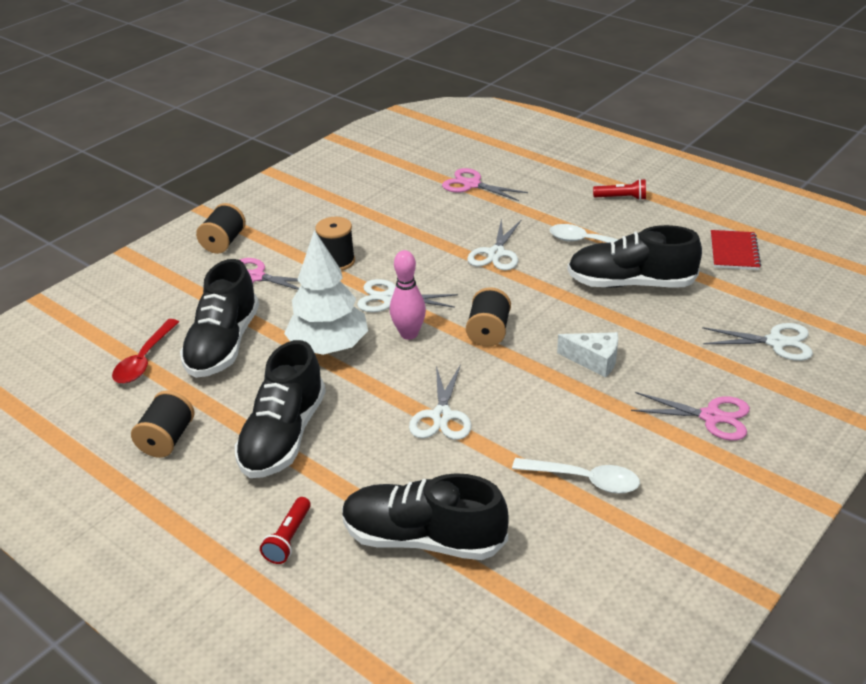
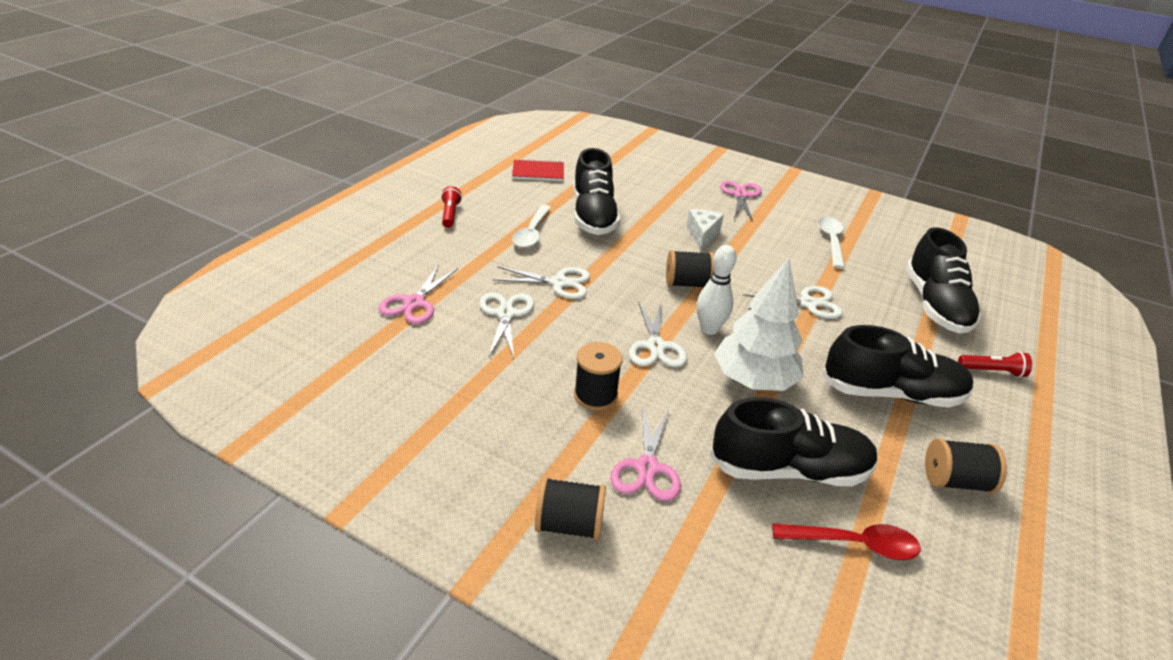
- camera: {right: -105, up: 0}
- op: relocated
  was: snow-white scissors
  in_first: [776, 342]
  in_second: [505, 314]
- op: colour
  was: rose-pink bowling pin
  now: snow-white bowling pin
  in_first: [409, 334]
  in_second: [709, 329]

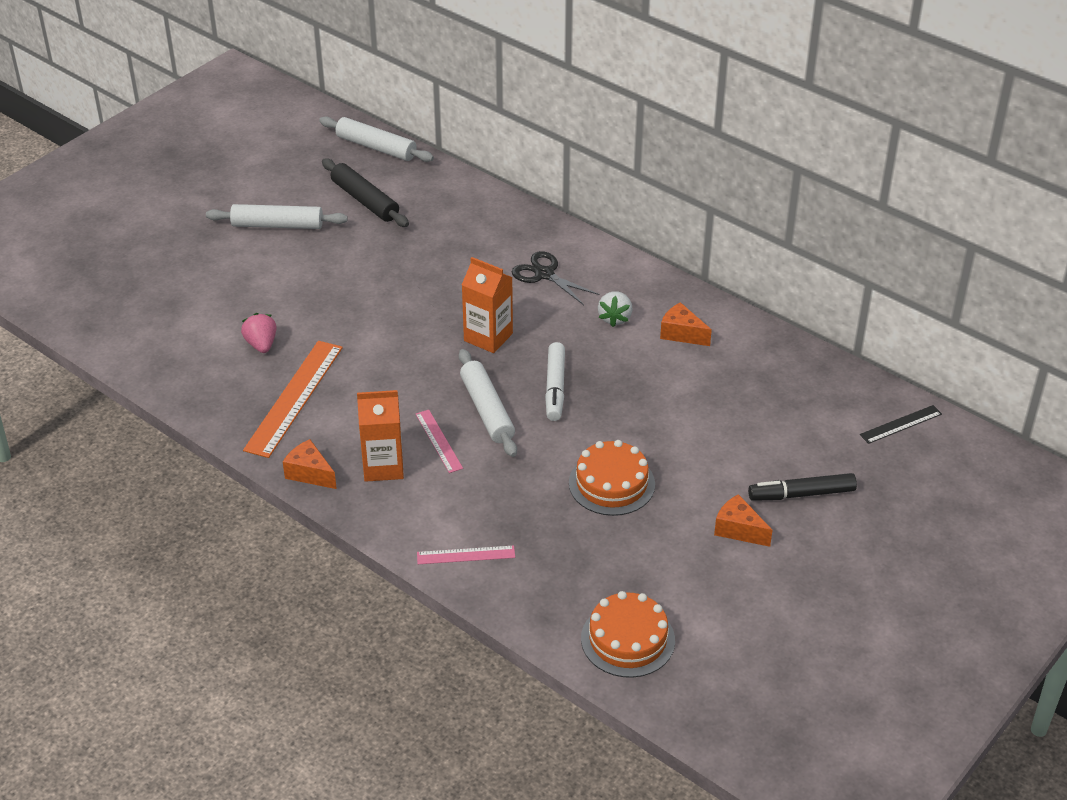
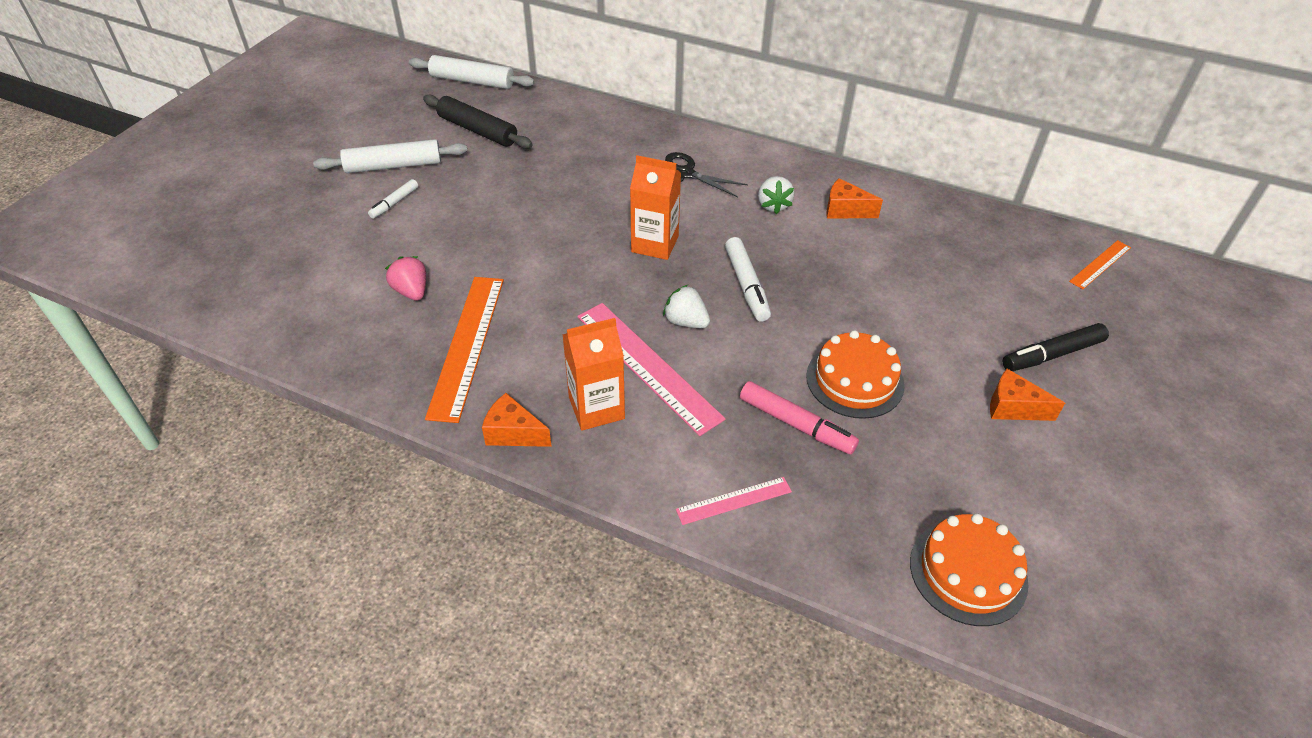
- camera: {right: -15, up: 5}
- op: appeared
  now: snow-white marker pen
  in_second: [394, 203]
- op: appeared
  now: rose-pink marker pen
  in_second: [796, 424]
- op: exchanged
  was: snow-white rolling pin
  now: snow-white berry
  in_first: [487, 410]
  in_second: [686, 322]
- op: colour
  was: jet-black straightedge
  now: orange straightedge
  in_first: [901, 424]
  in_second: [1100, 264]
- op: size
  was: rose-pink straightedge
  in_first: [438, 441]
  in_second: [647, 366]
  ratio: 1.91

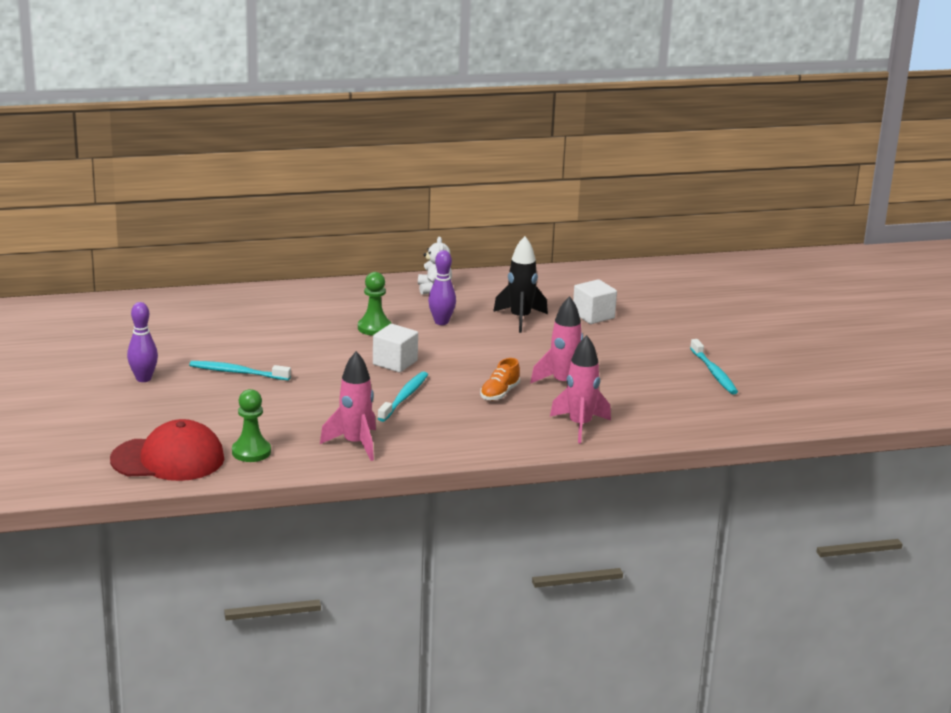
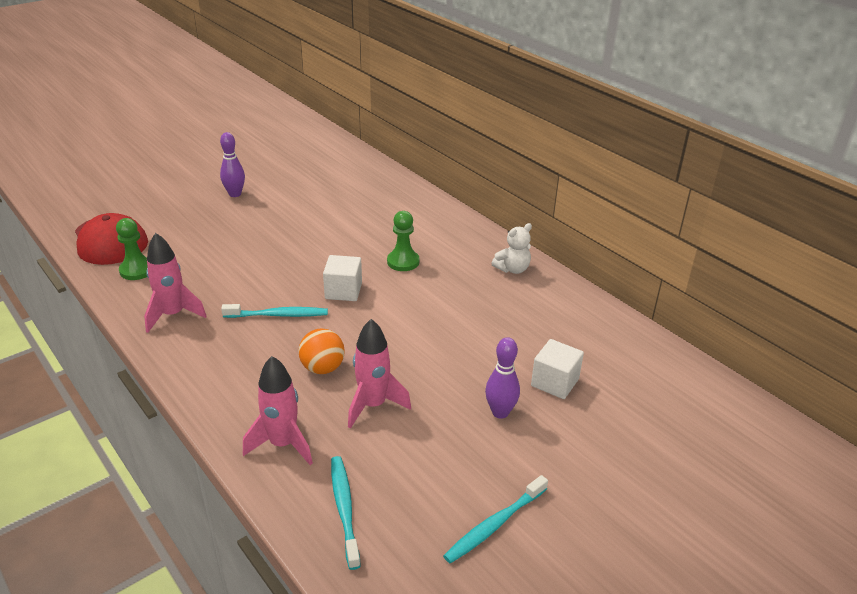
- camera: {right: 65, up: 10}
- op: missing
  was: jet-black spaceship
  in_first: [520, 319]
- op: relocated
  was: teal tooth brush
  in_first: [238, 372]
  in_second: [344, 509]
- op: relocated
  was: royal purple bowling pin
  in_first: [441, 322]
  in_second: [500, 412]
- op: exchanged
  was: orange sneaker
  now: orange ball
  in_first: [499, 393]
  in_second: [322, 368]

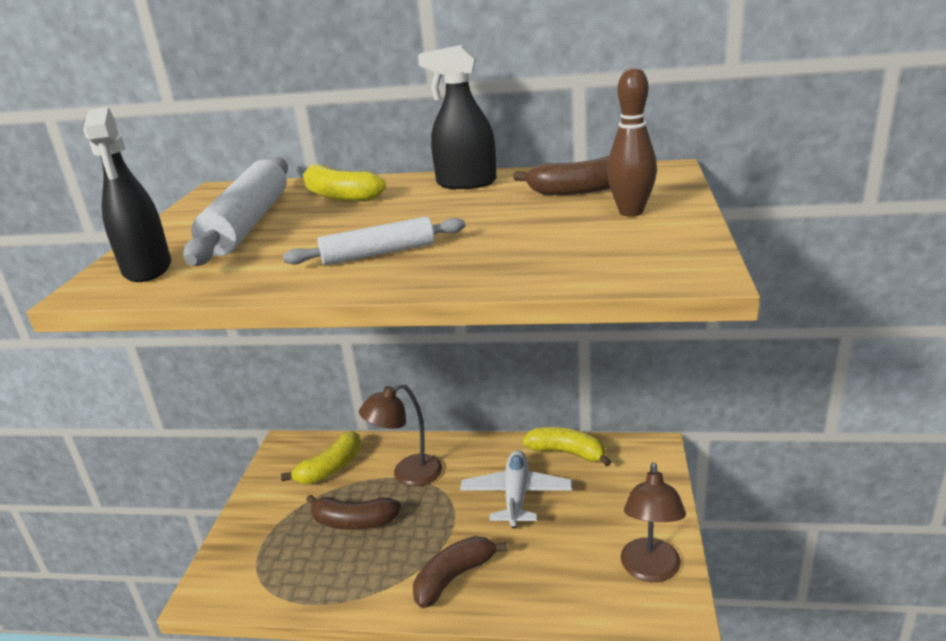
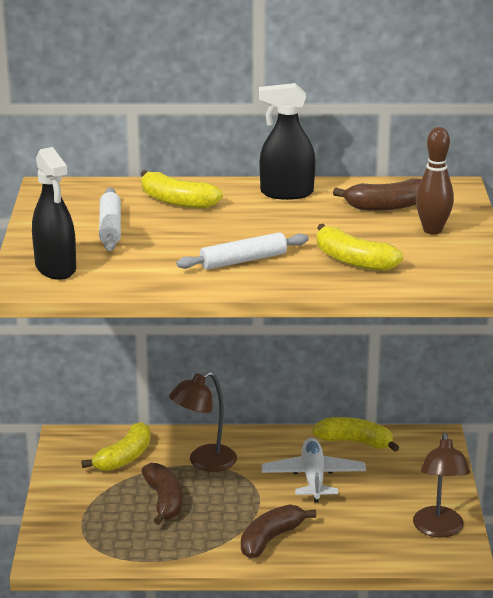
- camera: {right: -10, up: 0}
- op: appeared
  now: bright yellow banana fruit
  in_second: [353, 261]
- op: spun
  was: russet banana fruit
  in_first: [354, 522]
  in_second: [164, 501]
  clockwise: -105
- op: size
  was: snow-white rolling pin
  in_first: [248, 224]
  in_second: [110, 227]
  ratio: 0.59

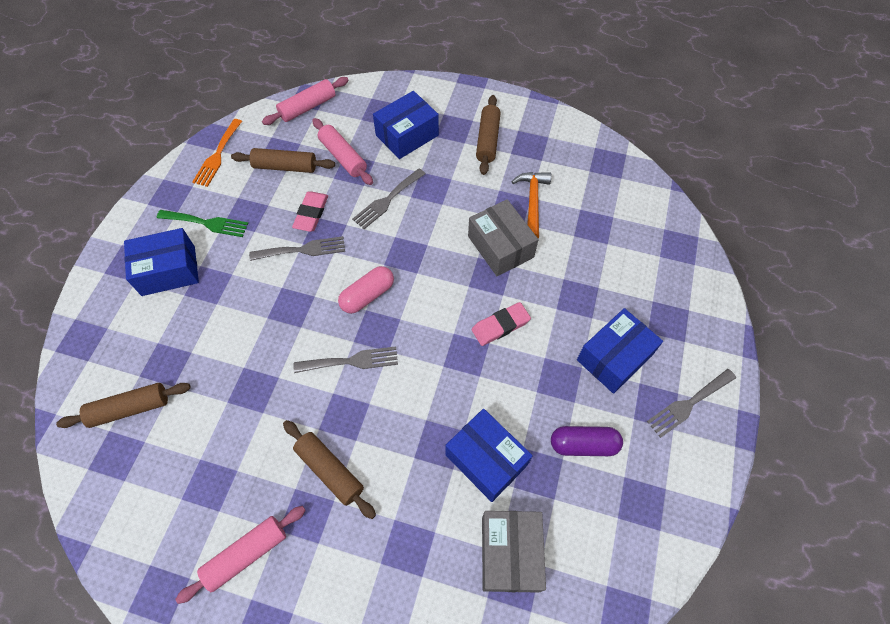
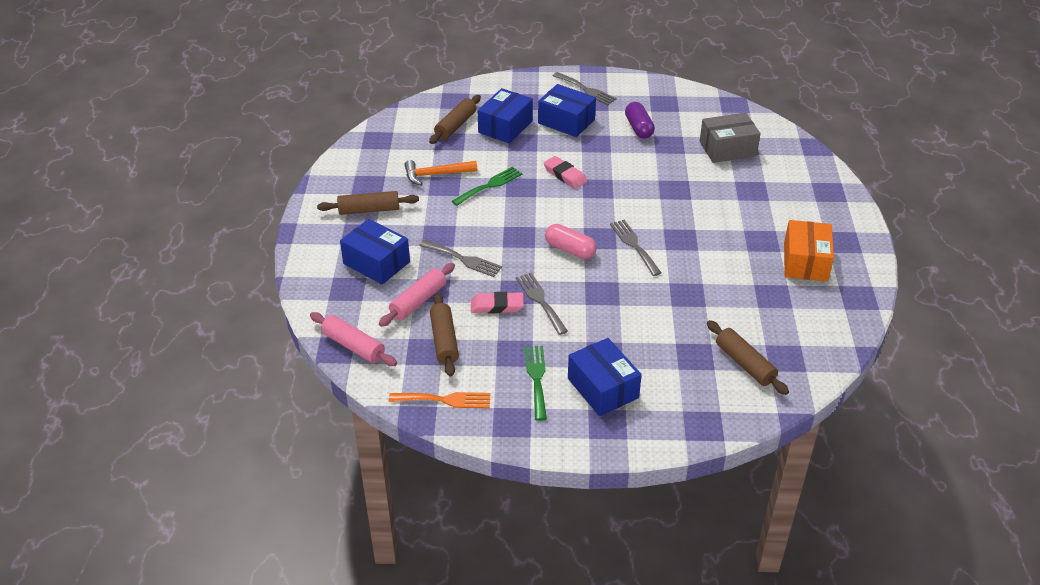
- camera: {right: -105, up: -20}
- op: relocated
  was: russet rolling pin
  in_first: [330, 470]
  in_second: [455, 126]
- op: relocated
  was: cobalt parcel
  in_first: [486, 460]
  in_second: [505, 127]
- op: exchanged
  was: rose-pink rolling pin
  now: orange parcel
  in_first: [246, 554]
  in_second: [805, 262]
- op: exchanged
  was: ash-grey parcel
  now: green table fork
  in_first: [500, 247]
  in_second: [490, 185]

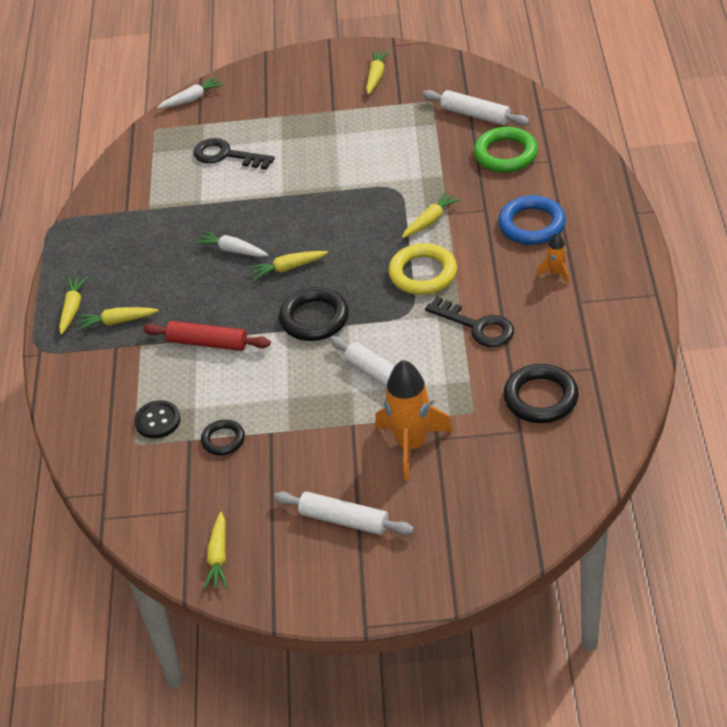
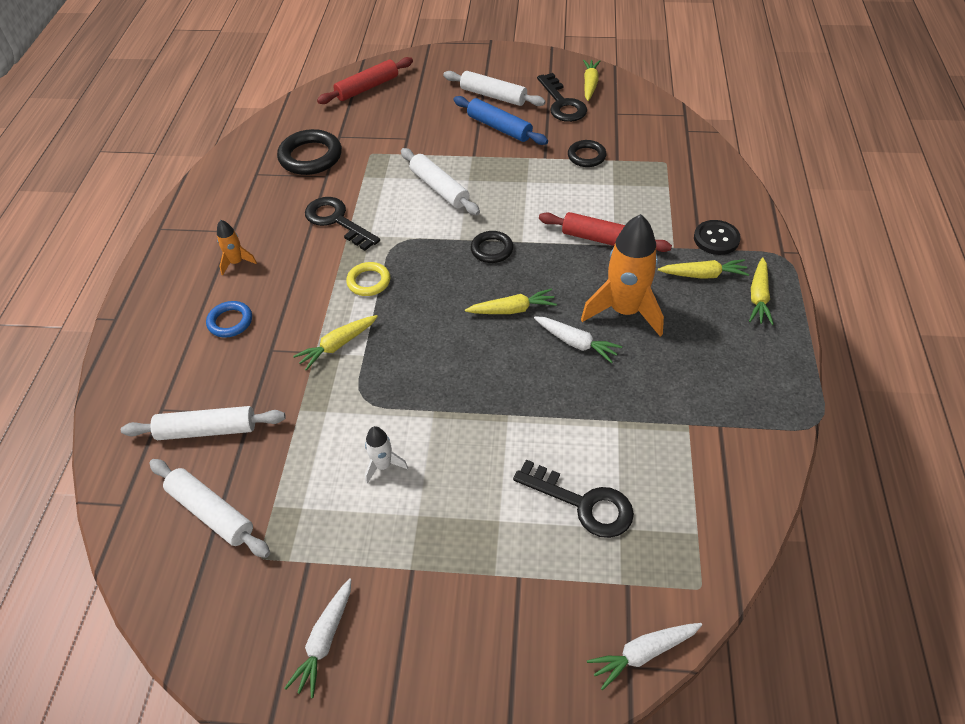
- camera: {right: -175, up: 5}
- op: appeared
  now: red rolling pin
  in_second: [367, 88]
- op: appeared
  now: snow-white spaceship
  in_second: [383, 465]
- op: appeared
  now: cobalt rolling pin
  in_second: [499, 128]
- op: appeared
  now: jet-black latchkey
  in_second: [562, 103]
- op: relocated
  was: jet-black sewing button
  in_first: [157, 421]
  in_second: [716, 239]
- op: relocated
  was: orange spaceship
  in_first: [411, 445]
  in_second: [624, 311]
- op: exchanged
  was: green ring
  now: snow-white rolling pin
  in_first: [505, 154]
  in_second: [207, 430]
- op: colour
  was: bright yellow root vegetable
  now: snow-white root vegetable
  in_first: [376, 76]
  in_second: [325, 641]
- op: size
  was: jet-black ring
  in_first: [314, 318]
  in_second: [492, 249]
  ratio: 0.59
- op: size
  was: bright yellow ring
  in_first: [423, 273]
  in_second: [369, 281]
  ratio: 0.59
- op: size
  was: cobalt ring
  in_first: [532, 224]
  in_second: [230, 322]
  ratio: 0.59

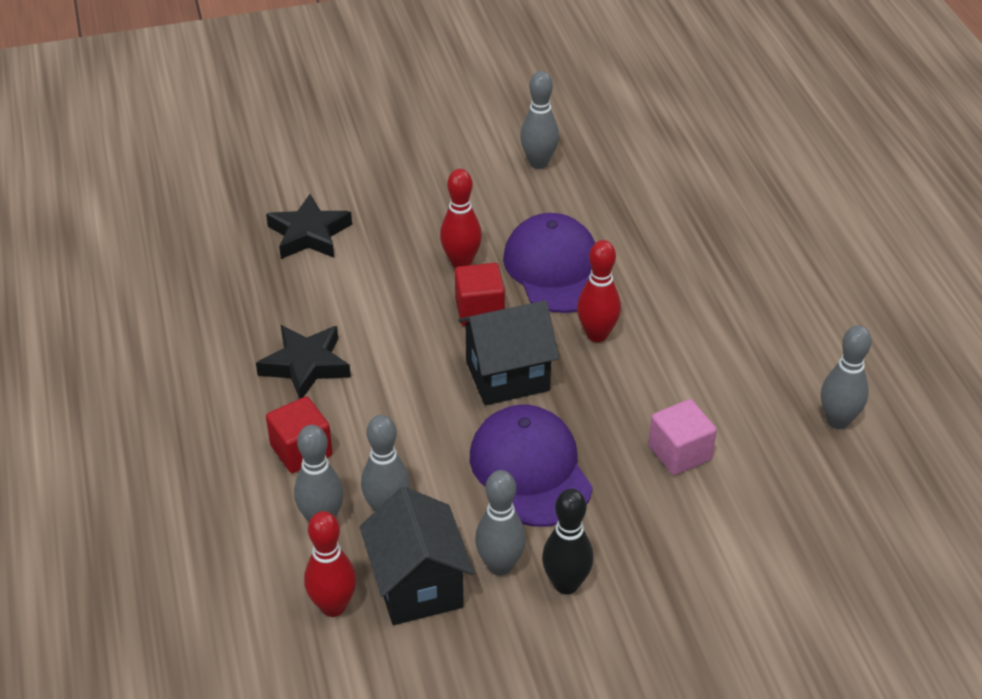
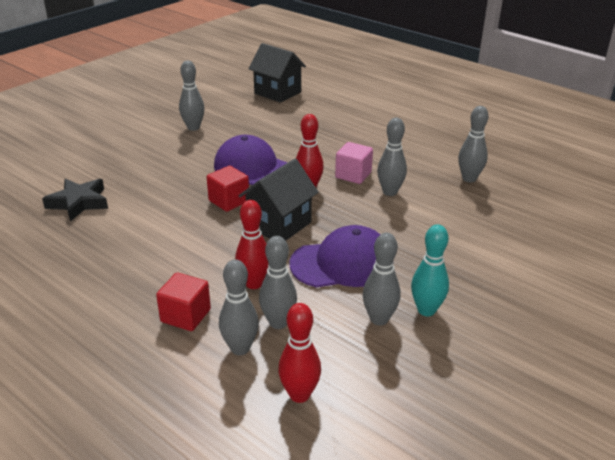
- camera: {right: -35, up: -10}
- op: missing
  was: jet-black star
  in_first: [305, 365]
- op: appeared
  now: ash-grey bowling pin
  in_second: [390, 192]
- op: relocated
  was: jet-black house
  in_first: [418, 586]
  in_second: [277, 93]
- op: relocated
  was: red bowling pin
  in_first: [461, 262]
  in_second: [254, 283]
- op: relocated
  was: rose-pink solid cube
  in_first: [679, 453]
  in_second: [353, 175]
- op: colour
  was: jet-black bowling pin
  now: teal bowling pin
  in_first: [566, 584]
  in_second: [426, 310]
- op: spun
  was: royal purple baseball cap
  in_first: [530, 470]
  in_second: [342, 263]
  clockwise: 135

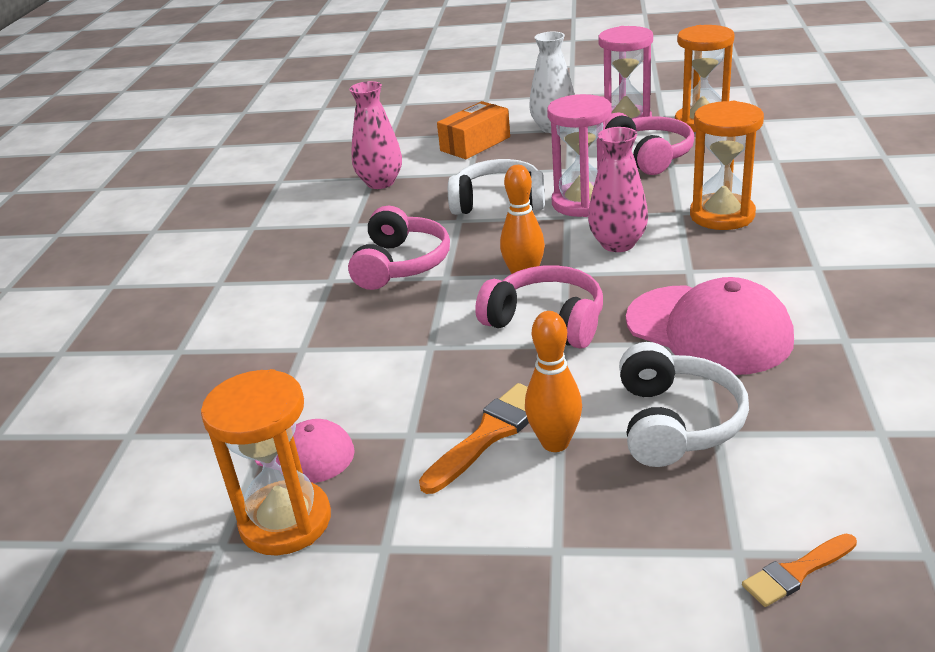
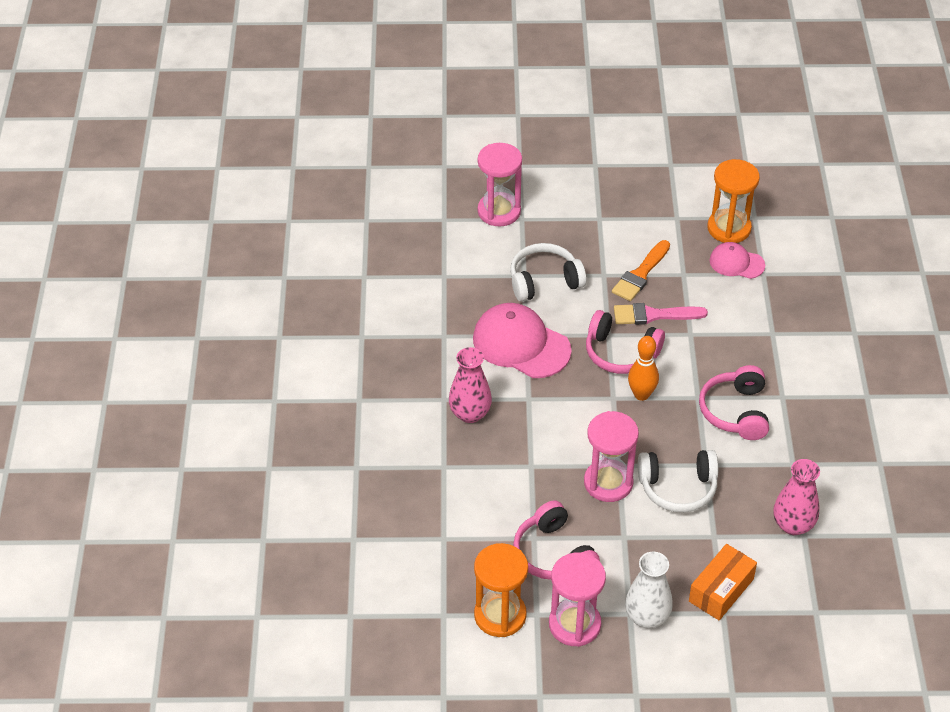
- camera: {right: 170, up: 15}
- op: missing
  was: orange bowling pin
  in_first: [555, 443]
- op: missing
  was: orange sandglass
  in_first: [722, 215]
- op: appeared
  now: rose-pink paintbrush
  in_second: [654, 315]
- op: relocated
  was: rose-pink vase
  in_first: [618, 244]
  in_second: [470, 413]
- op: exchanged
  was: orange paintbrush
  now: rose-pink sandglass
  in_first: [796, 572]
  in_second: [499, 211]
- op: spun
  was: snow-white headphones
  in_first: [676, 422]
  in_second: [544, 281]
  clockwise: 75

